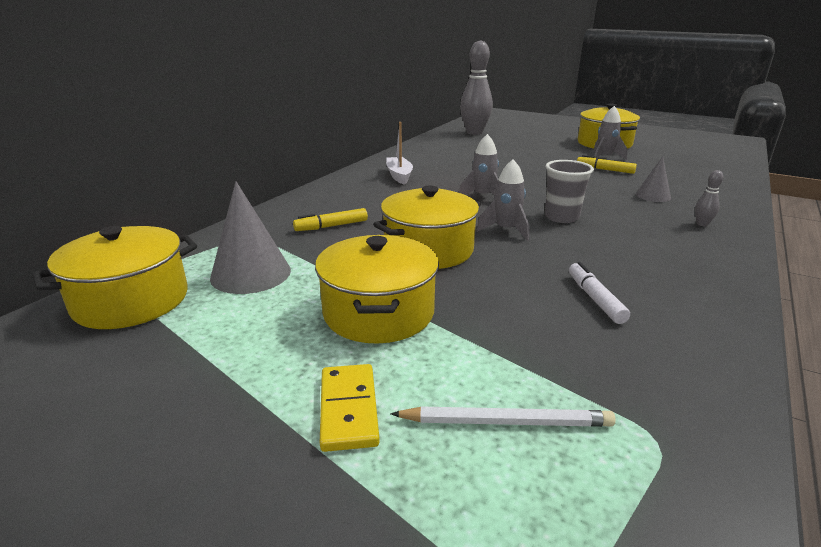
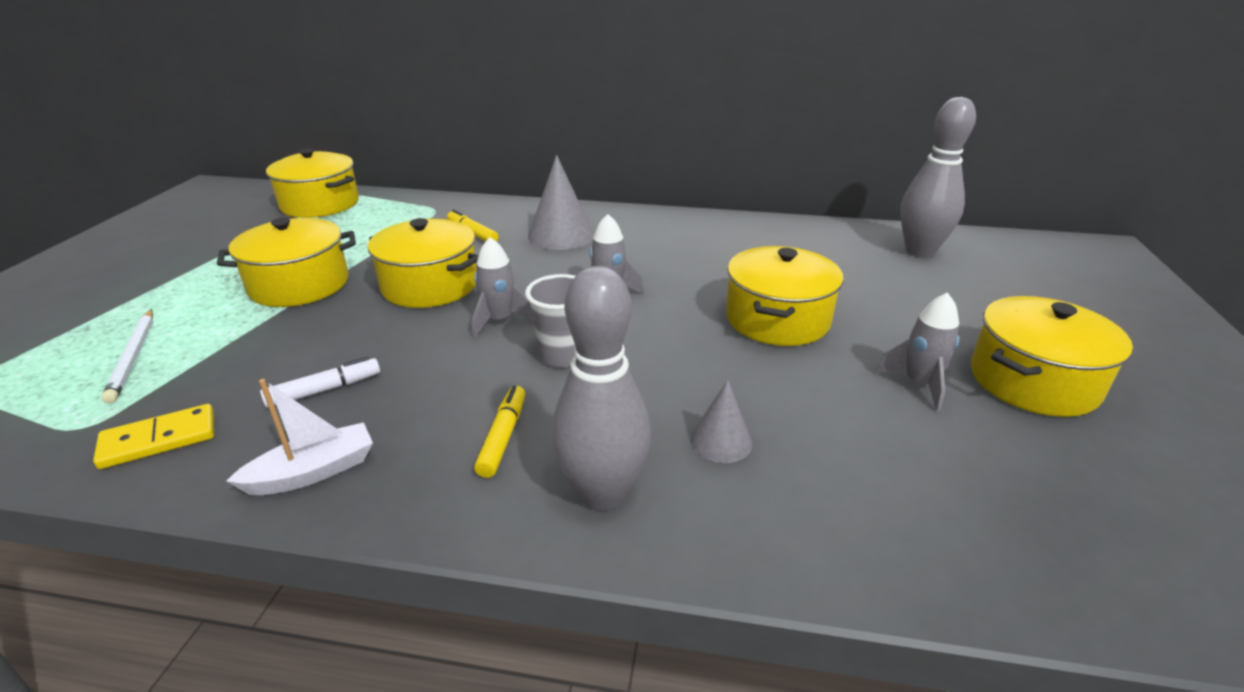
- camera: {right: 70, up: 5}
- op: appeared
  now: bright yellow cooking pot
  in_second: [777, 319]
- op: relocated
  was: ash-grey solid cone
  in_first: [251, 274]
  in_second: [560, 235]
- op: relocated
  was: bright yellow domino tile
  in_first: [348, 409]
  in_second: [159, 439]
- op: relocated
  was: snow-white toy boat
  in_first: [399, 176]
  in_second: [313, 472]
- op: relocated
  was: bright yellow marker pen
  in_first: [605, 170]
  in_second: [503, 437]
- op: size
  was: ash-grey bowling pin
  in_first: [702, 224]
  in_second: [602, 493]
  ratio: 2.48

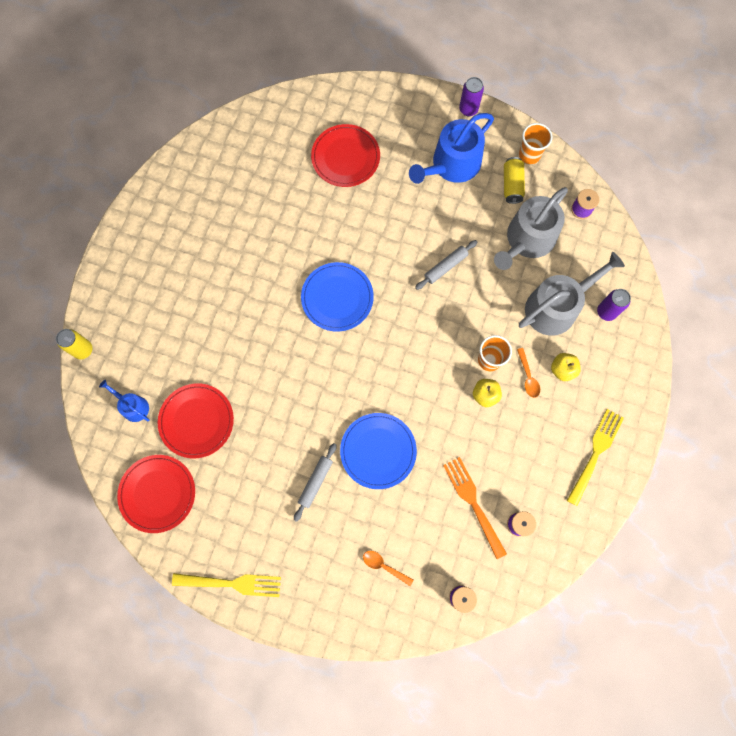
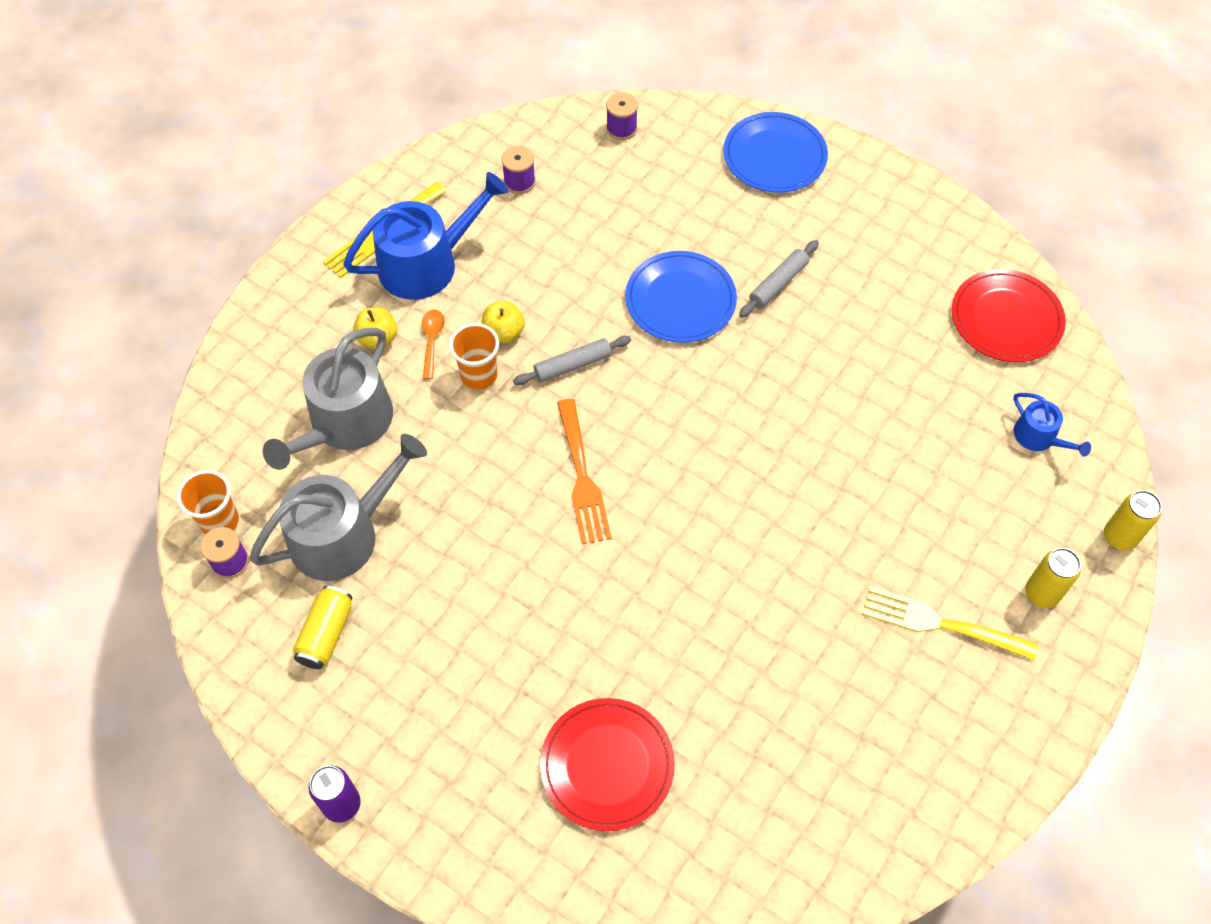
- camera: {right: -165, up: -15}
- op: missing
  was: red dinner plate
  in_first: [196, 421]
- op: missing
  was: orange tablespoon
  in_first: [384, 566]
- op: missing
  was: royal purple can
  in_first: [606, 312]
- op: appeared
  now: bright yellow can
  in_second: [1041, 593]
- op: relocated
  was: bright yellow table fork
  in_first: [231, 583]
  in_second: [942, 624]
- op: relocated
  was: cobalt dinner plate
  in_first: [337, 298]
  in_second: [774, 156]
- op: relocated
  was: cobalt watering can
  in_first: [452, 165]
  in_second: [426, 263]
- op: relocated
  was: ash-grey rolling pin
  in_first: [445, 267]
  in_second: [573, 365]
- op: relocated
  was: orange table fork
  in_first: [474, 504]
  in_second: [581, 476]
- op: relocated
  was: orange beaker
  in_first: [529, 155]
  in_second: [219, 521]
- op: spun
  was: ash-grey watering can
  in_first: [556, 306]
  in_second: [345, 423]
  clockwise: -45

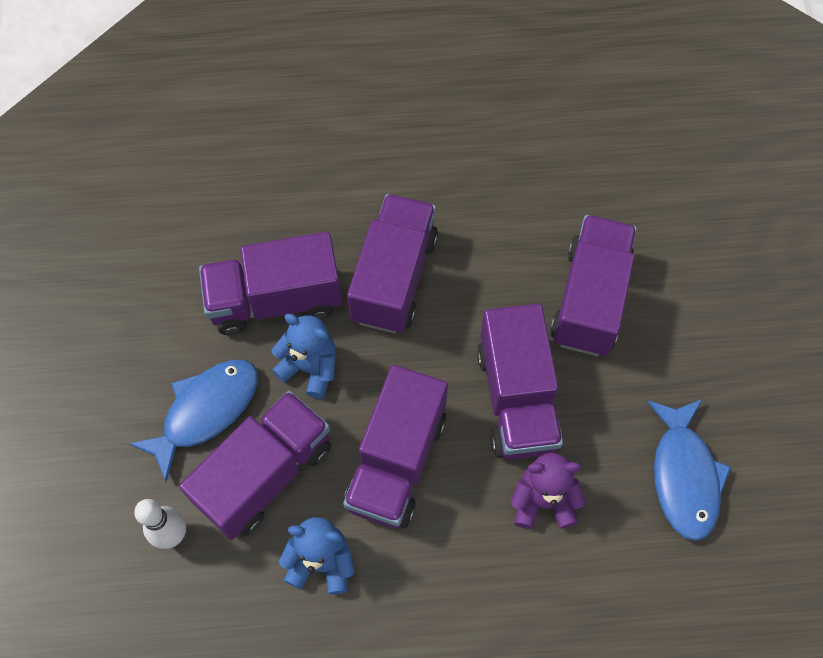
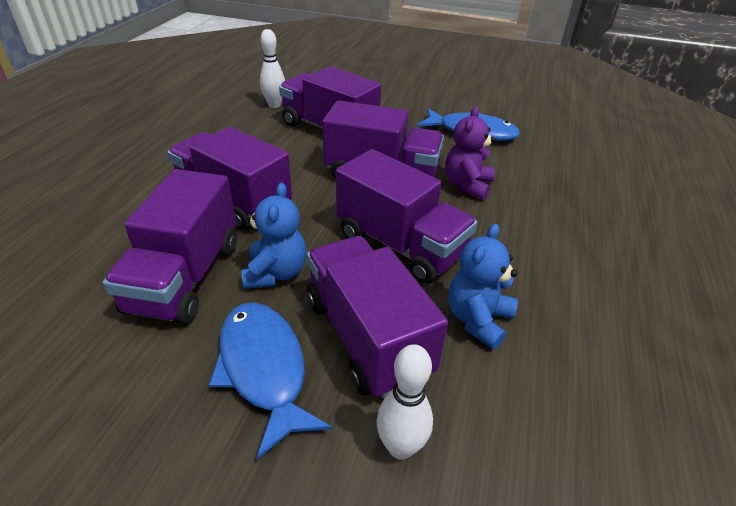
- camera: {right: -70, up: -25}
- op: appeared
  now: snow-white bowling pin
  in_second: [274, 105]
- op: spun
  was: cobalt teddy
  in_first: [310, 368]
  in_second: [276, 273]
  clockwise: 135

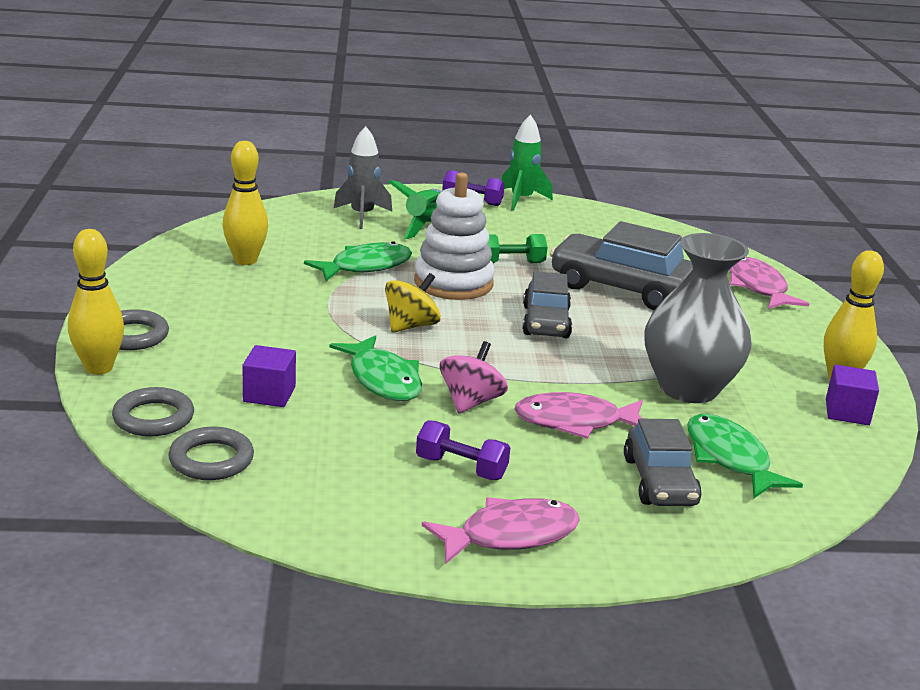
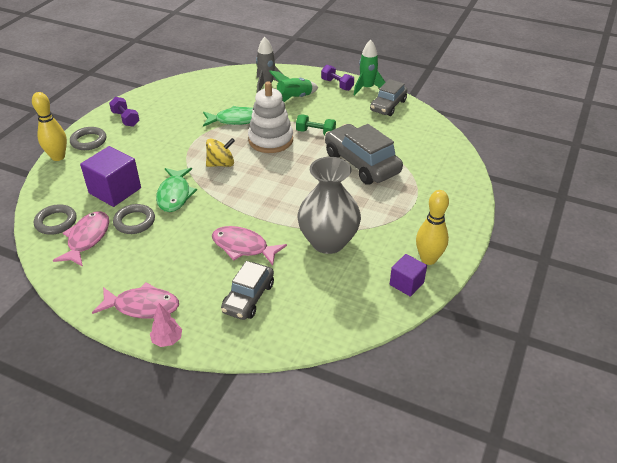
- camera: {right: 30, up: 15}
- op: missing
  was: bright yellow bowling pin
  in_first: [245, 260]
- op: missing
  was: rose-pink spinning top
  in_first: [471, 402]
- op: missing
  was: green toy fish
  in_first: [729, 458]
- op: appeared
  now: rose-pink toy tree
  in_second: [167, 340]
- op: relocated
  was: ash-grey ring
  in_first: [153, 418]
  in_second: [134, 221]
- op: relocated
  was: royal purple hand weight
  in_first: [461, 468]
  in_second: [125, 119]
- op: relocated
  was: ash-grey car
  in_first: [546, 322]
  in_second: [388, 106]
- op: relocated
  was: rose-pink toy fish
  in_first: [758, 287]
  in_second: [87, 238]
- op: size
  was: royal purple solid cube
  in_first: [269, 394]
  in_second: [115, 190]
  ratio: 1.7

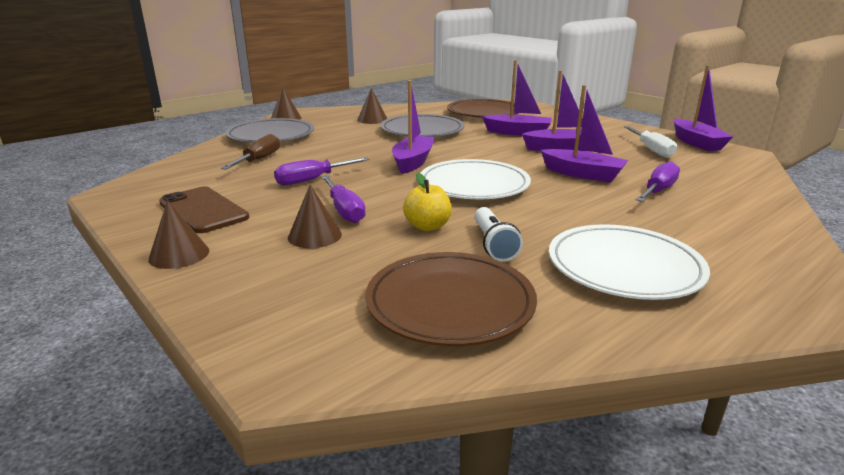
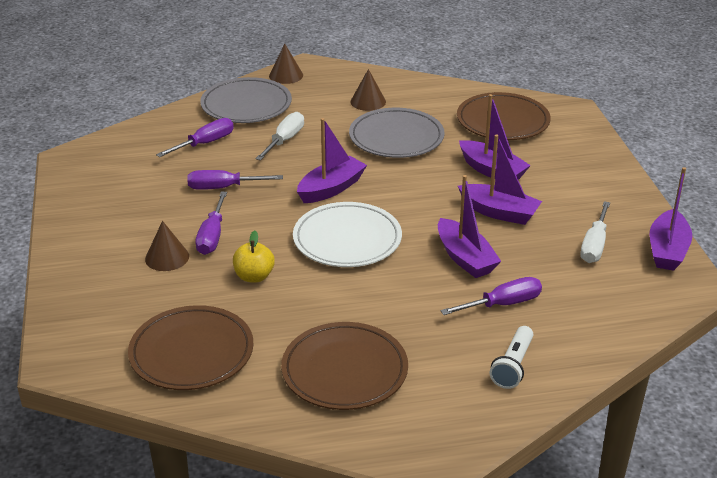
- camera: {right: 30, up: 10}
- op: missing
  was: russet solid cone
  in_first: [179, 254]
- op: missing
  was: russet smartphone
  in_first: [203, 210]
- op: appeared
  now: snow-white flat screwdriver
  in_second: [284, 140]
- op: relocated
  was: snow-white torch
  in_first: [493, 244]
  in_second: [513, 366]
- op: colour
  was: russet flat screwdriver
  now: royal purple flat screwdriver
  in_first: [258, 160]
  in_second: [204, 144]
- op: colour
  was: snow-white dinner plate
  now: russet dinner plate
  in_first: [624, 267]
  in_second: [344, 370]

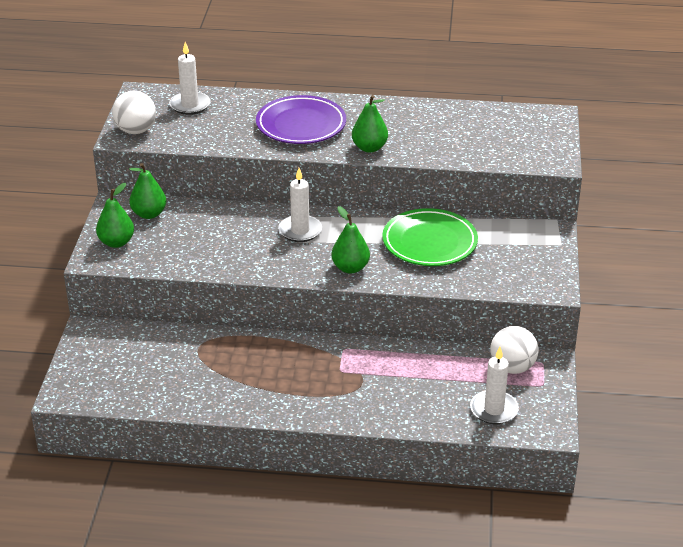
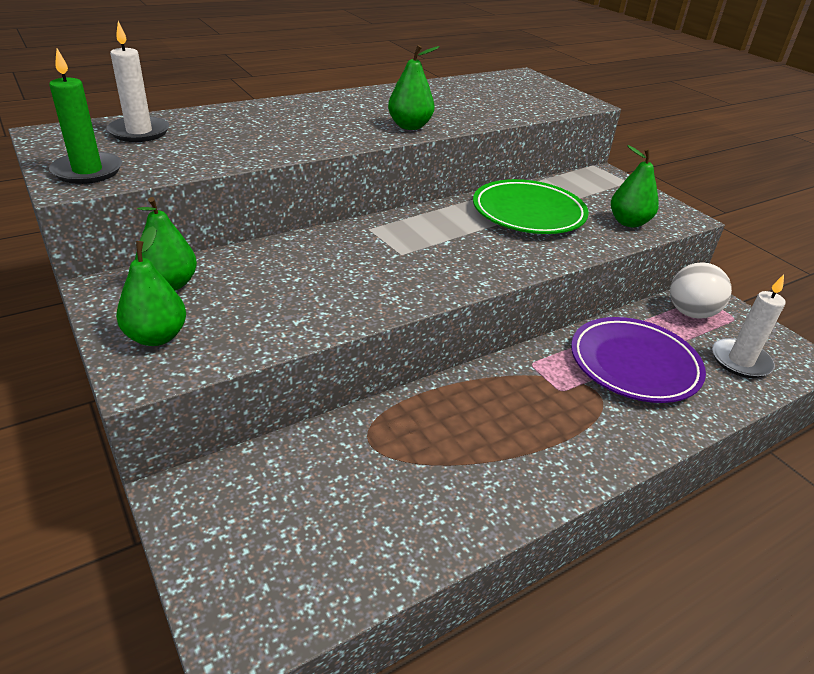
- camera: {right: -40, up: 0}
- op: missing
  was: snow-white candle
  in_first: [300, 231]
- op: relocated
  was: royal purple dinner plate
  in_first: [301, 125]
  in_second: [634, 364]
- op: relocated
  was: green pear
  in_first: [350, 268]
  in_second: [628, 222]
- op: exchanged
  was: snow-white ball
  now: green candle
  in_first: [136, 130]
  in_second: [87, 171]

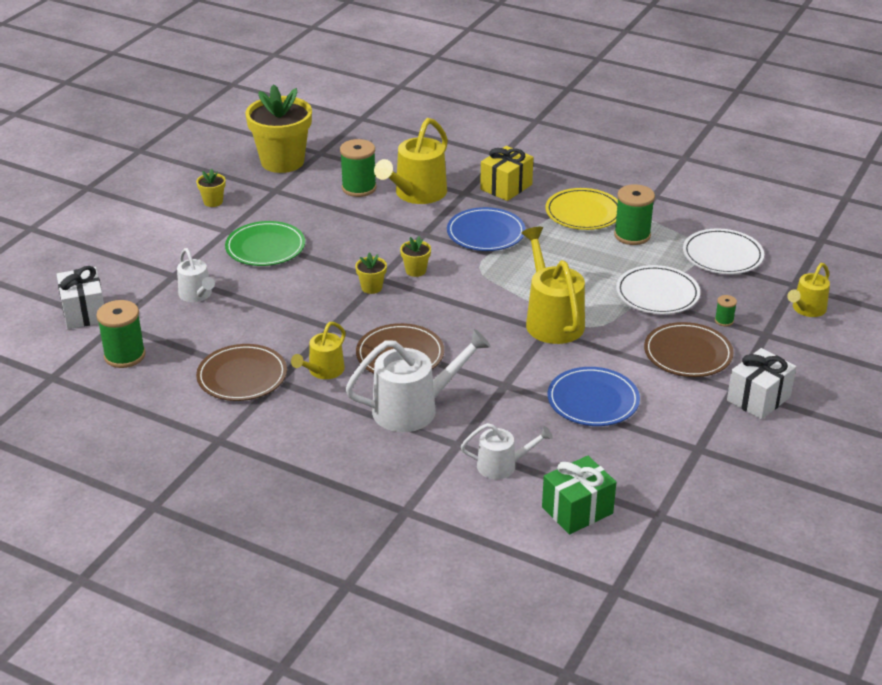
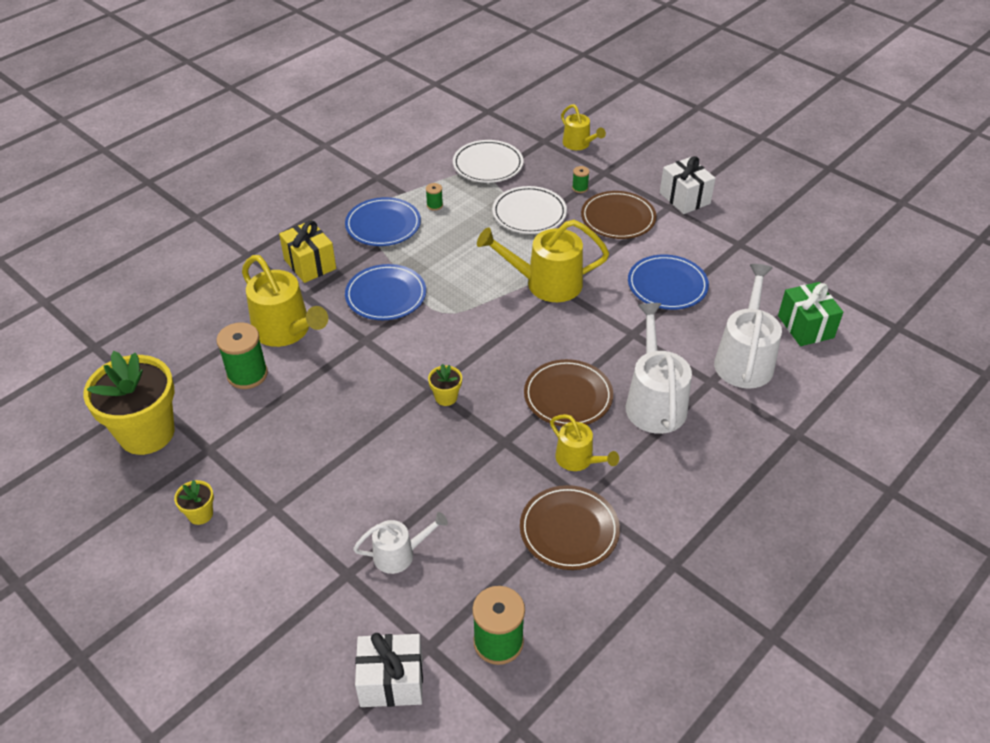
- camera: {right: -75, up: 10}
- op: missing
  was: green dinner plate
  in_first: [265, 247]
- op: missing
  was: bright yellow potted plant
  in_first: [415, 271]
- op: colour
  was: bright yellow dinner plate
  now: cobalt dinner plate
  in_first: [583, 213]
  in_second: [383, 225]
- op: size
  was: snow-white watering can
  in_first: [502, 466]
  in_second: [744, 358]
  ratio: 1.73
- op: size
  was: green spool
  in_first: [632, 235]
  in_second: [434, 205]
  ratio: 0.48

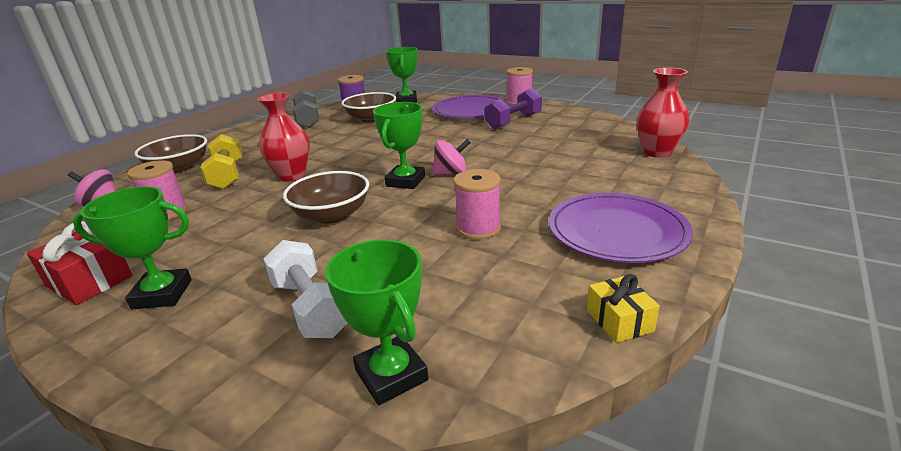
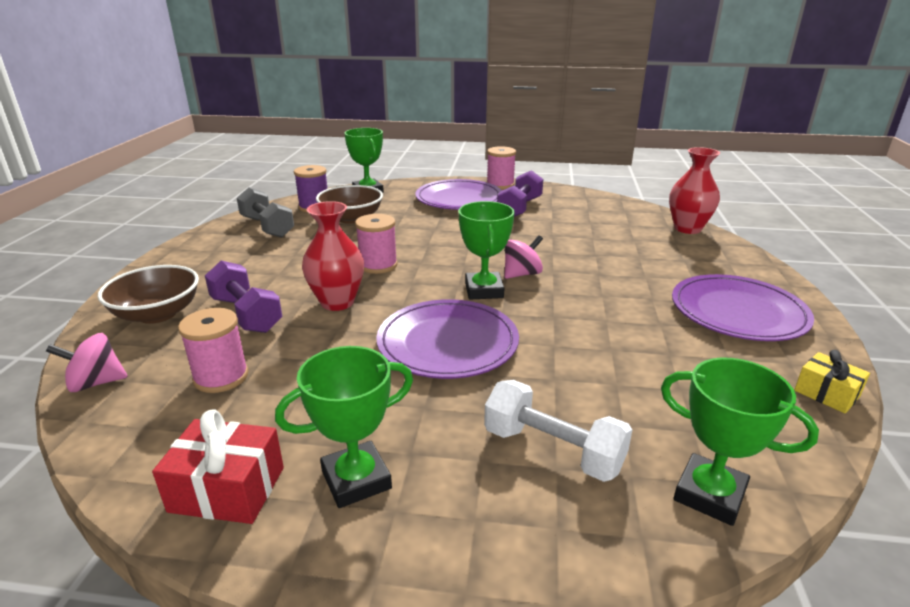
- camera: {right: -25, up: 0}
- op: relocated
  was: rose-pink spool
  in_first: [478, 228]
  in_second: [378, 265]
- op: exchanged
  was: russet bowl
  now: royal purple dinner plate
  in_first: [332, 215]
  in_second: [447, 343]
- op: colour
  was: bright yellow hand weight
  now: royal purple hand weight
  in_first: [227, 175]
  in_second: [246, 314]

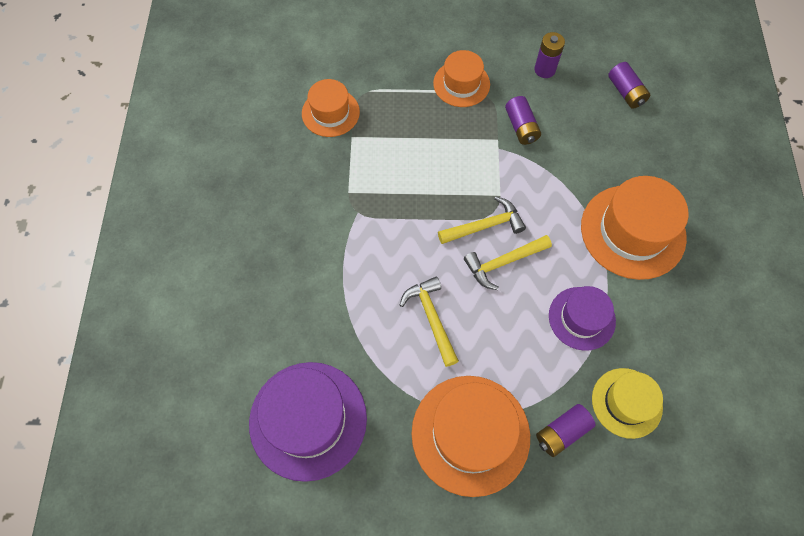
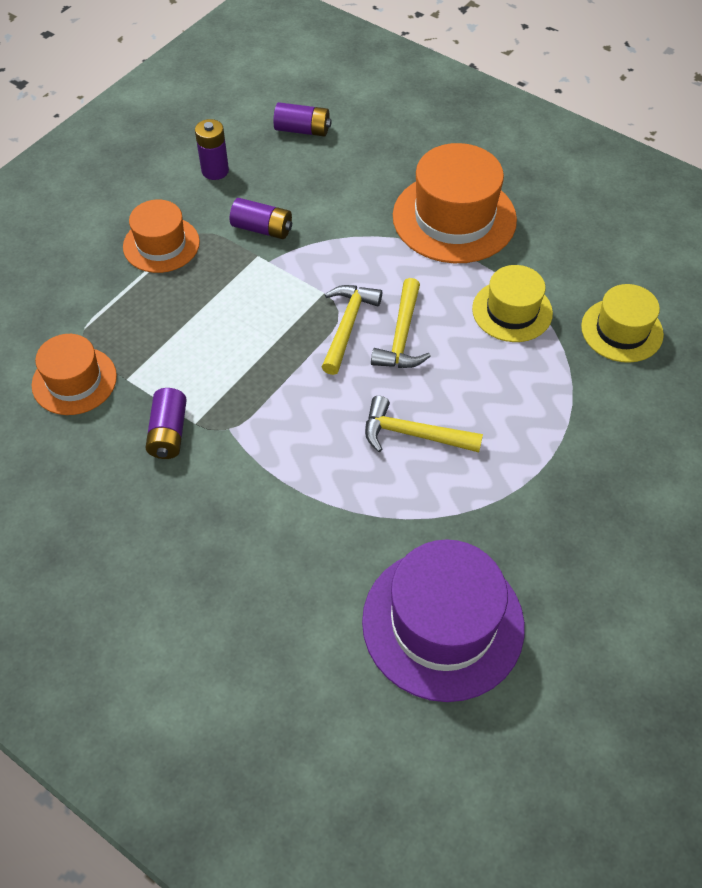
- camera: {right: -55, up: -10}
- op: missing
  was: orange top hat
  in_first: [470, 434]
- op: relocated
  was: royal purple battery
  in_first: [562, 432]
  in_second: [169, 433]
- op: colour
  was: royal purple top hat
  now: bright yellow top hat
  in_first: [581, 318]
  in_second: [512, 311]

